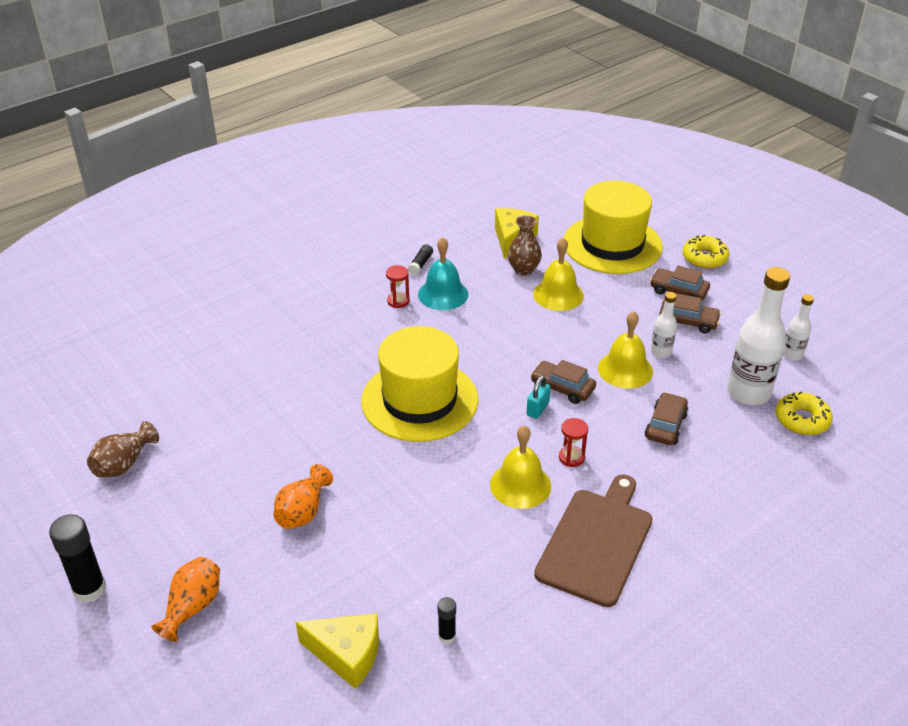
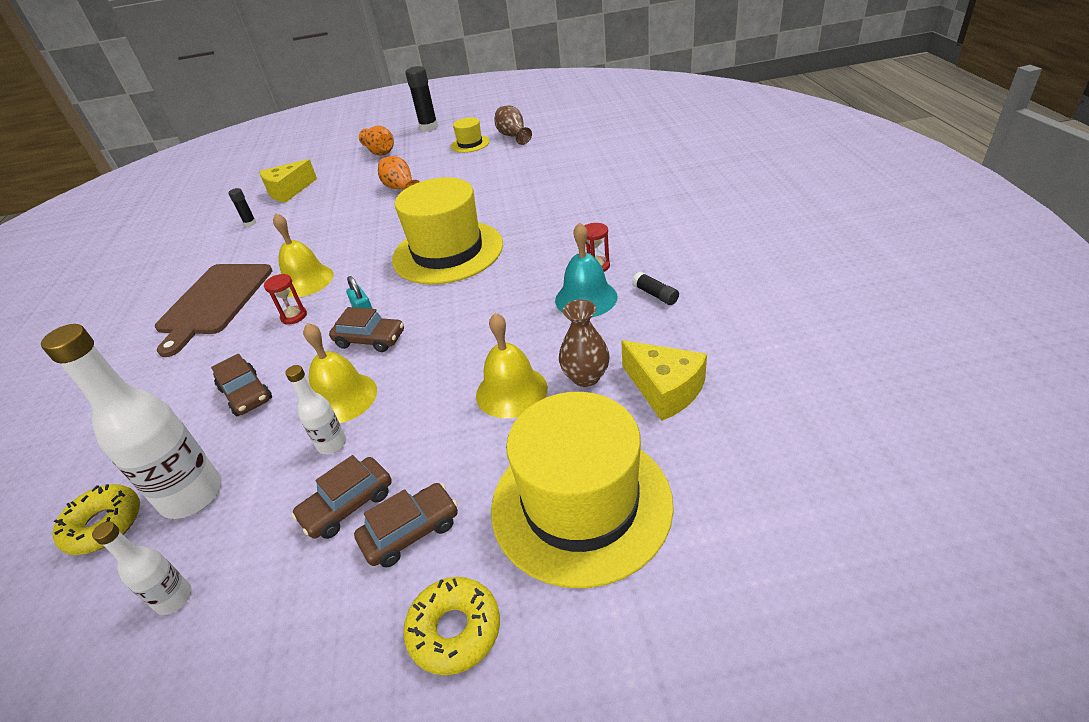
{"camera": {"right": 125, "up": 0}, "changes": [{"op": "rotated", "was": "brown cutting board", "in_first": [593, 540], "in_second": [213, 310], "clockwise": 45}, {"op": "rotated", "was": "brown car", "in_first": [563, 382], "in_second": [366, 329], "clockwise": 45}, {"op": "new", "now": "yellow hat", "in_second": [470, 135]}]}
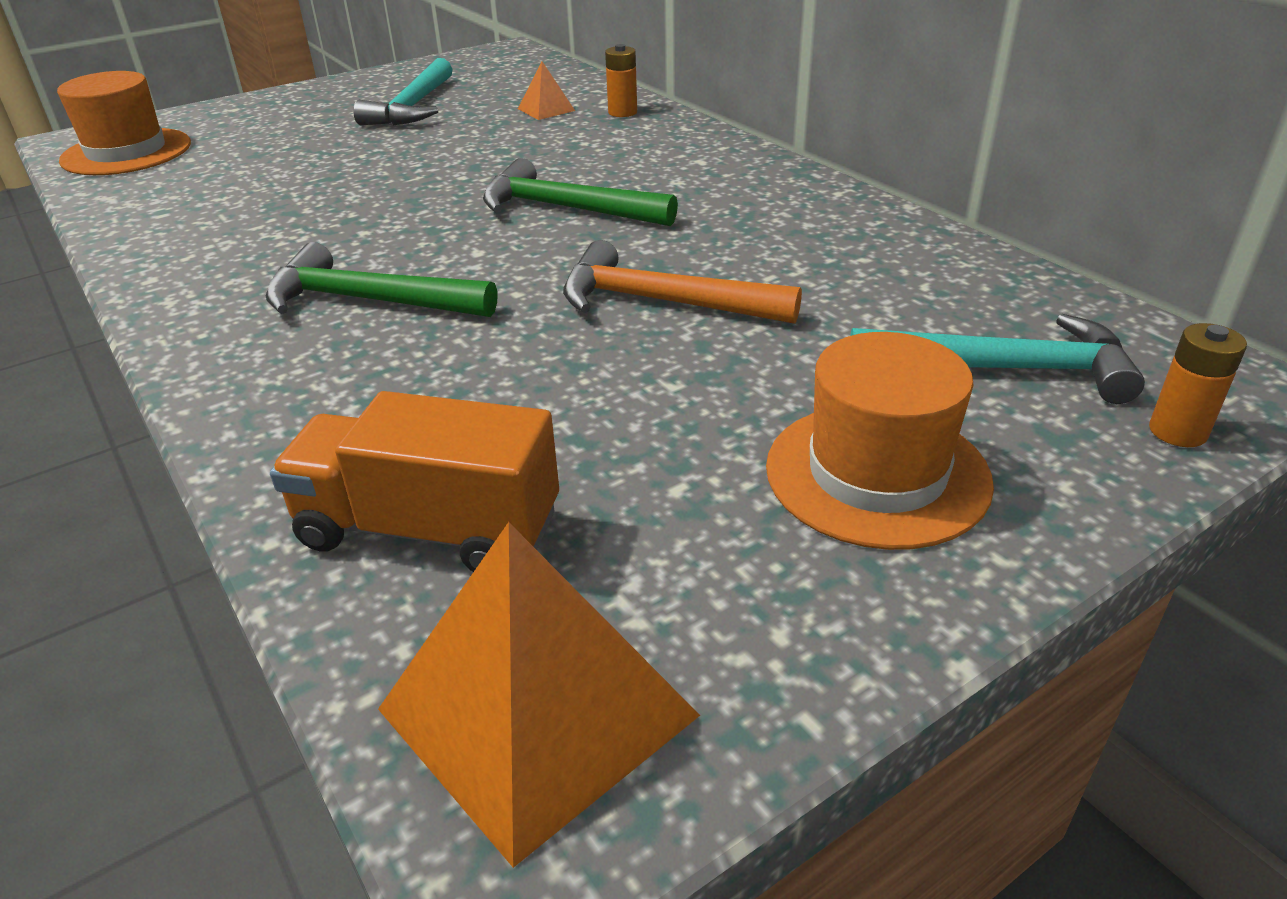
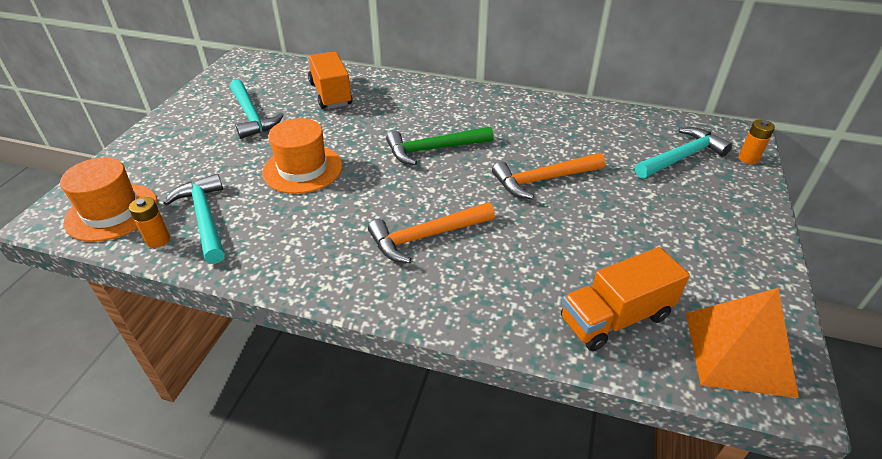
{"camera": {"right": -40, "up": 5}, "changes": [{"op": "shifted", "was": "orange battery", "in_first": [621, 80], "in_second": [149, 222]}, {"op": "new", "now": "turquoise hammer", "in_second": [194, 218]}, {"op": "shifted", "was": "orange hat", "in_first": [880, 441], "in_second": [302, 156]}, {"op": "swapped", "was": "orange pyramid", "now": "orange truck", "in_first": [546, 91], "in_second": [330, 80]}, {"op": "repainted", "was": "green hammer", "now": "orange hammer", "in_first": [381, 279], "in_second": [431, 232]}]}
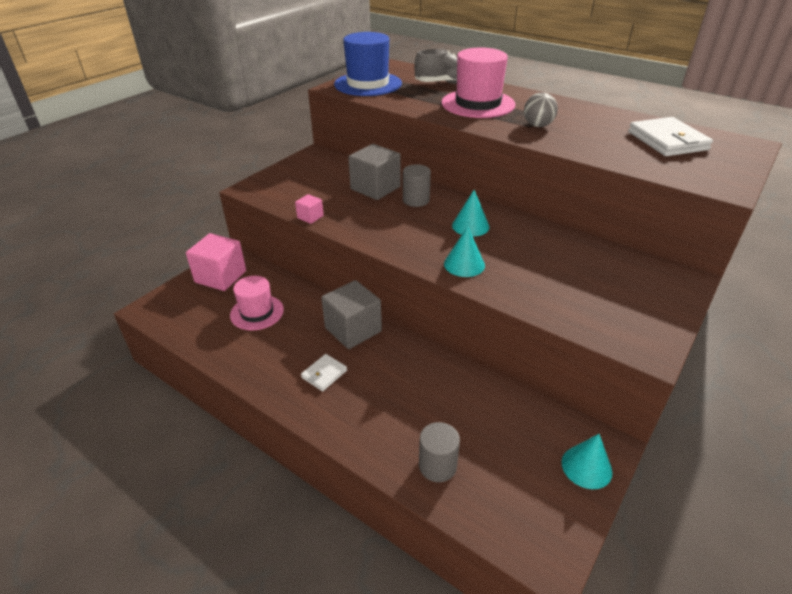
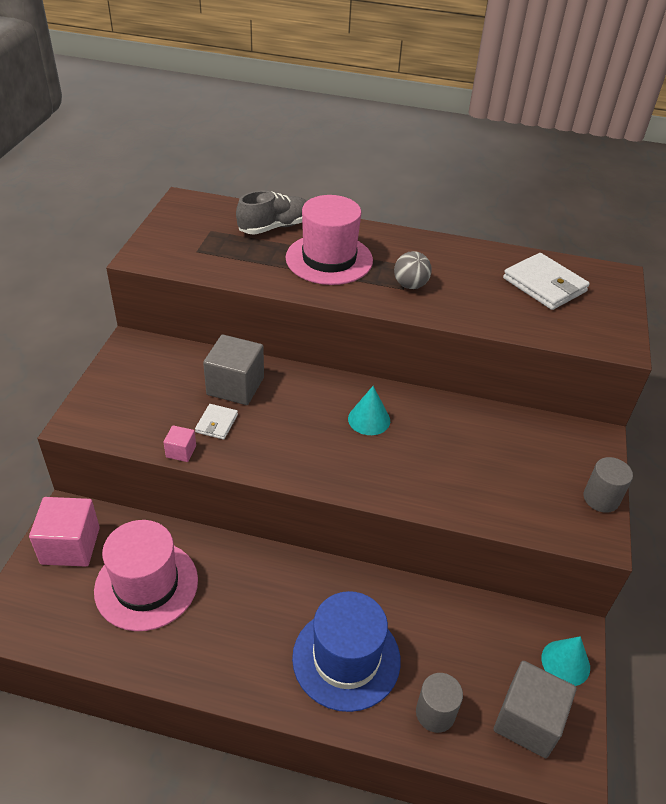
{"camera": {"right": -25, "up": 5}, "changes": [{"op": "scaled", "was": "pink hat", "in_first": [257, 303], "in_second": [146, 575], "ratio": 1.55}, {"op": "shifted", "was": "white wallet", "in_first": [324, 372], "in_second": [216, 422]}, {"op": "shifted", "was": "blue hat", "in_first": [368, 64], "in_second": [346, 651]}, {"op": "shifted", "was": "grey cube", "in_first": [351, 314], "in_second": [535, 709]}, {"op": "shifted", "was": "grey cylinder", "in_first": [417, 185], "in_second": [608, 485]}, {"op": "gone", "was": "turquoise cone", "in_first": [464, 251]}]}
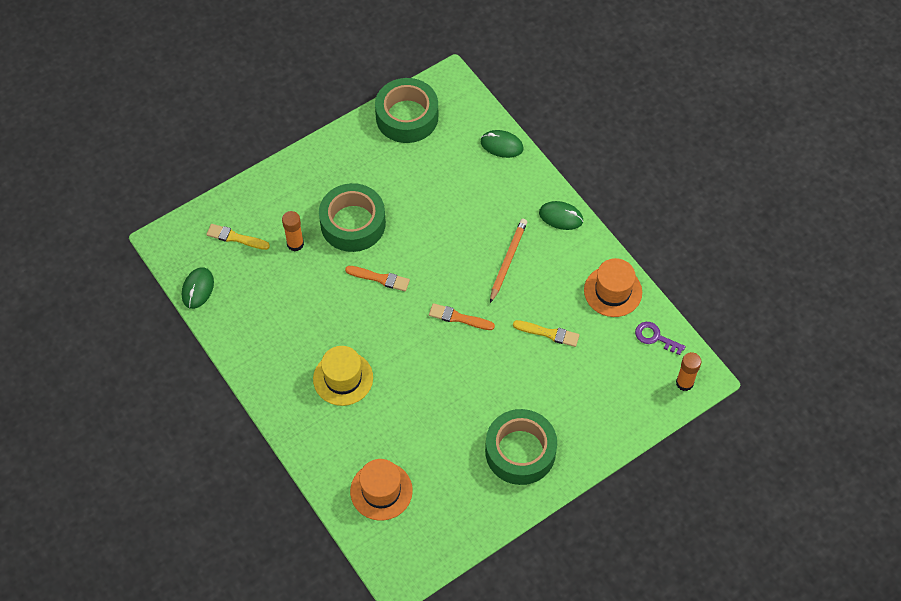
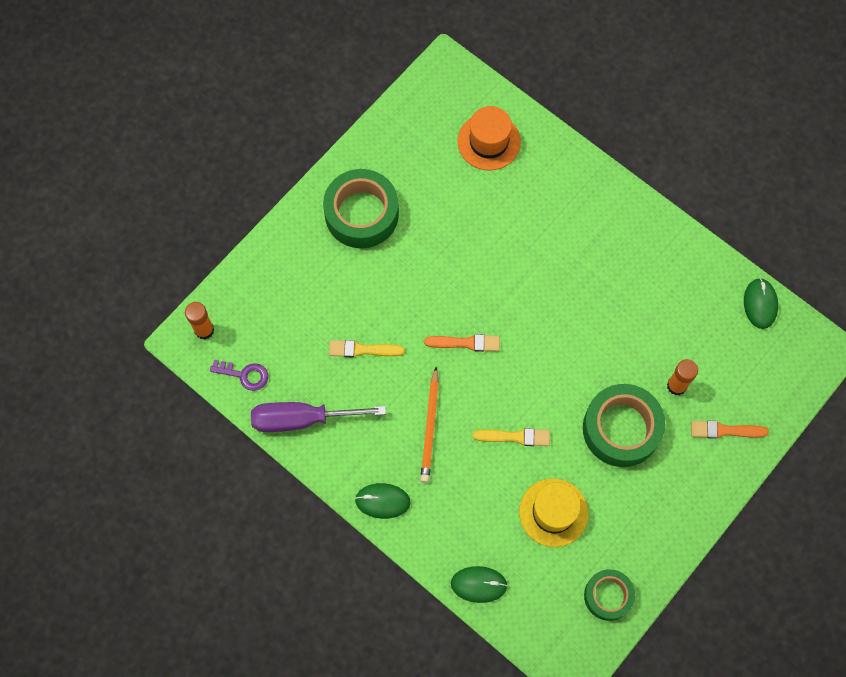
{"camera": {"right": 165, "up": 10}, "changes": [{"op": "swapped", "was": "orange hat", "now": "purple screwdriver", "in_first": [613, 287], "in_second": [318, 417]}, {"op": "shifted", "was": "yellow brush", "in_first": [238, 237], "in_second": [511, 437]}, {"op": "shifted", "was": "yellow hat", "in_first": [343, 376], "in_second": [554, 512]}, {"op": "scaled", "was": "green tape", "in_first": [406, 110], "in_second": [609, 595], "ratio": 0.6}, {"op": "shifted", "was": "orange brush", "in_first": [377, 278], "in_second": [730, 430]}]}
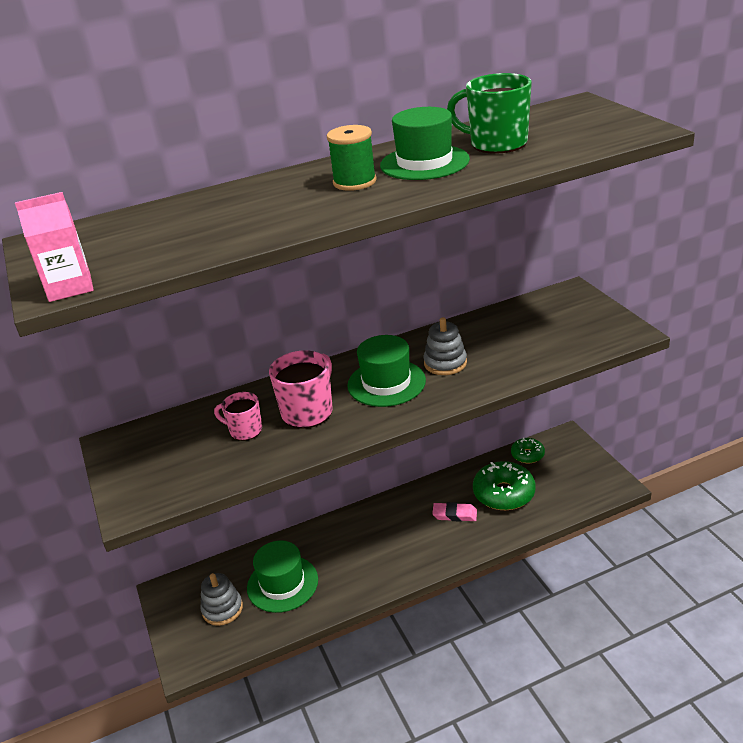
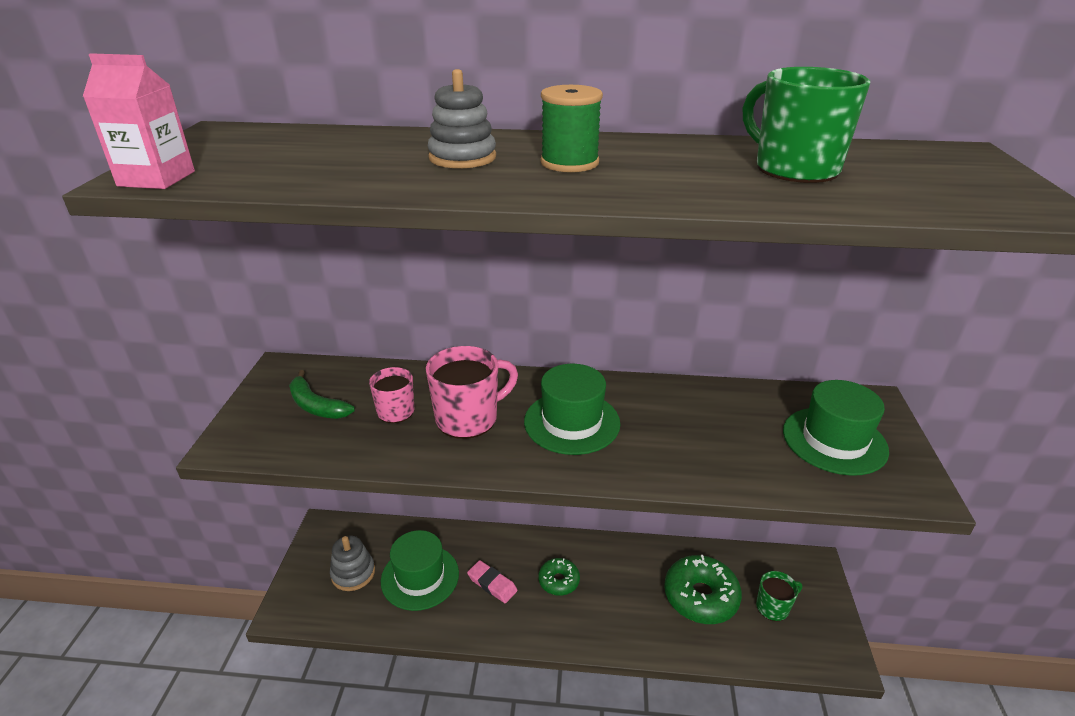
{"camera": {"right": 25, "up": 0}, "changes": [{"op": "new", "now": "green banana", "in_second": [322, 394]}, {"op": "shifted", "was": "grey stacking toy", "in_first": [445, 346], "in_second": [462, 119]}, {"op": "shifted", "was": "pink eraser", "in_first": [454, 512], "in_second": [492, 581]}, {"op": "shifted", "was": "green donut", "in_first": [528, 450], "in_second": [559, 577]}, {"op": "new", "now": "green mug", "in_second": [779, 596]}, {"op": "shifted", "was": "green hat", "in_first": [425, 143], "in_second": [836, 428]}]}
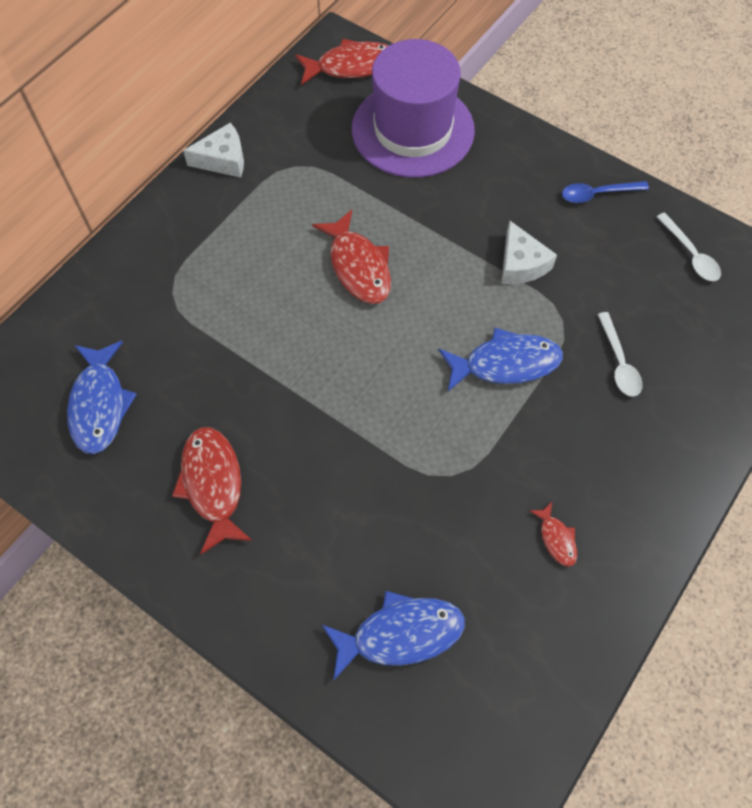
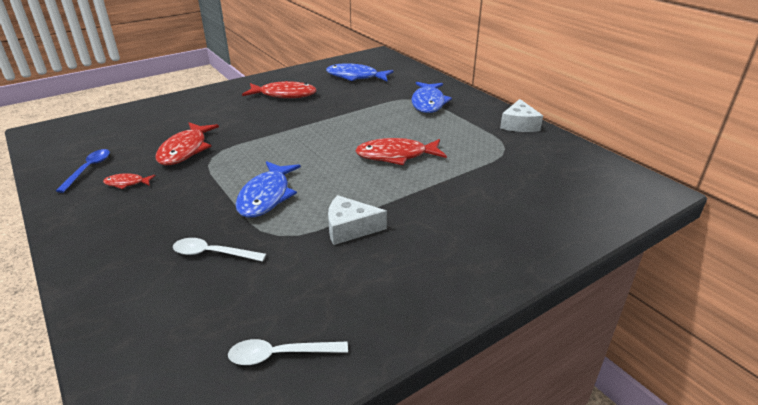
{"camera": {"right": 110, "up": -30}, "changes": [{"op": "shifted", "was": "blue spoon", "in_first": [605, 192], "in_second": [83, 171]}, {"op": "shifted", "was": "red fish", "in_first": [341, 62], "in_second": [187, 143]}, {"op": "shifted", "was": "blue fish", "in_first": [393, 636], "in_second": [431, 97]}, {"op": "gone", "was": "purple hat", "in_first": [413, 108]}]}
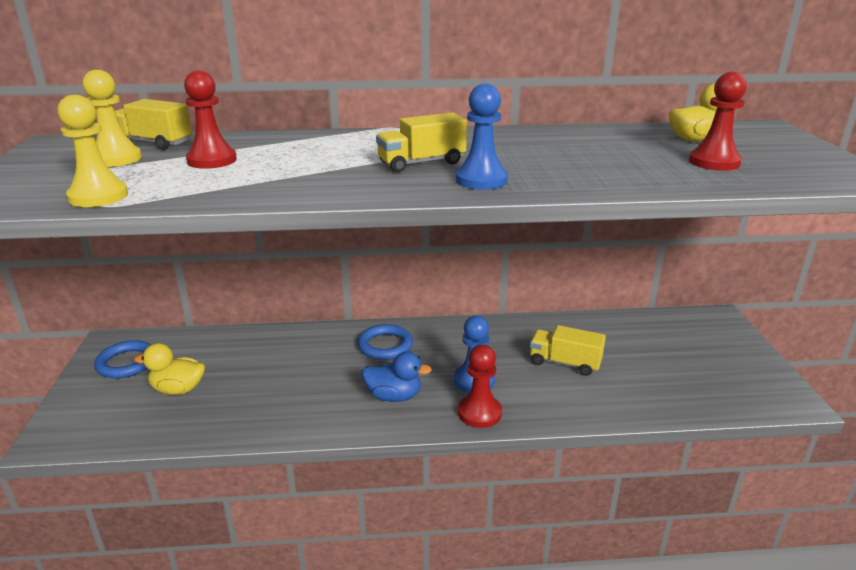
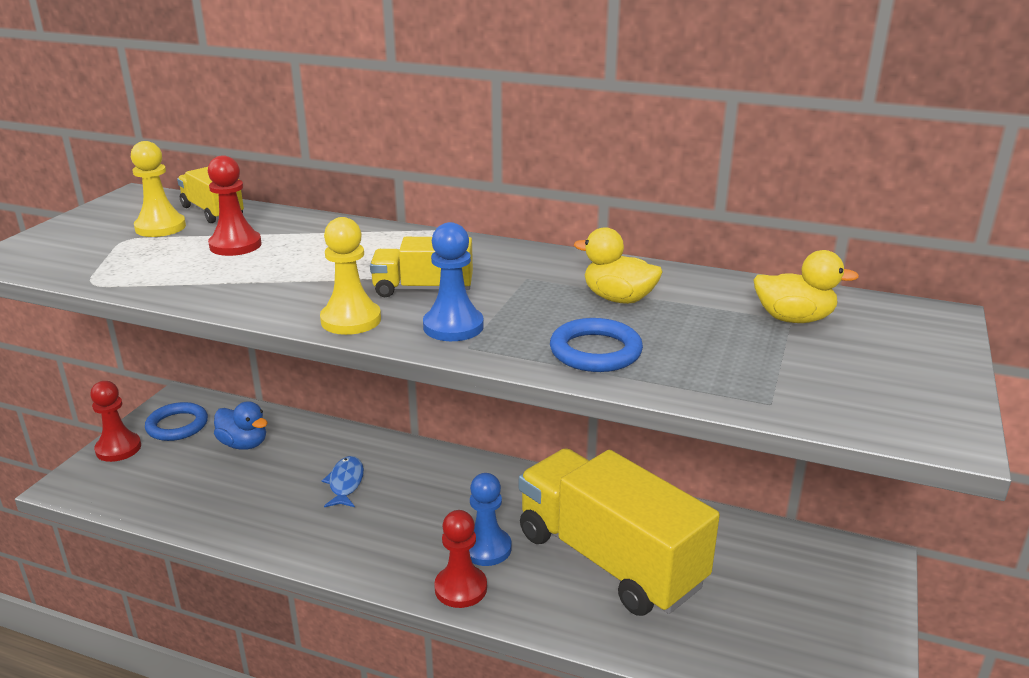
{"camera": {"right": 25, "up": 0}, "changes": [{"op": "shifted", "was": "red pawn", "in_first": [718, 121], "in_second": [115, 421]}, {"op": "shifted", "was": "blue duck", "in_first": [397, 376], "in_second": [241, 425]}, {"op": "shifted", "was": "yellow pawn", "in_first": [93, 151], "in_second": [350, 276]}, {"op": "new", "now": "blue fish", "in_second": [343, 481]}, {"op": "scaled", "was": "yellow truck", "in_first": [568, 350], "in_second": [619, 532], "ratio": 2.21}, {"op": "shifted", "was": "blue ring", "in_first": [385, 342], "in_second": [596, 345]}, {"op": "shifted", "was": "yellow duck", "in_first": [169, 369], "in_second": [618, 265]}]}
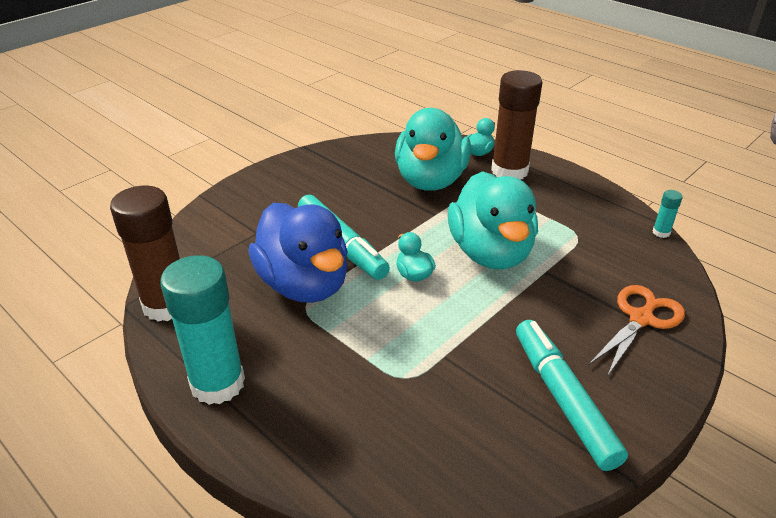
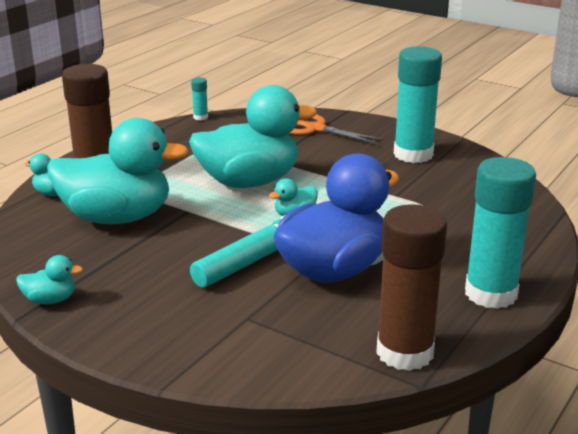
{"camera": {"right": -100, "up": -10}, "changes": [{"op": "new", "now": "turquoise duck", "in_second": [49, 280]}, {"op": "swapped", "was": "turquoise marker", "now": "turquoise glue stick", "in_first": [572, 395], "in_second": [418, 104]}]}
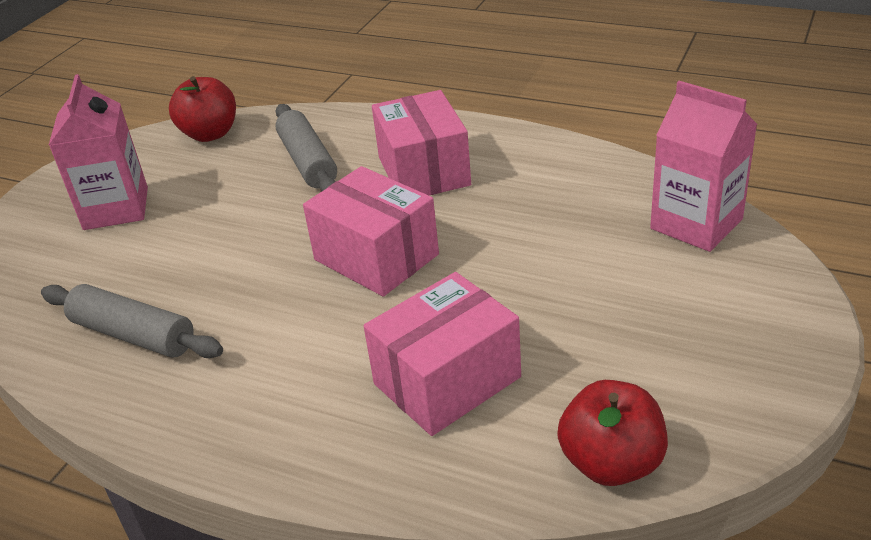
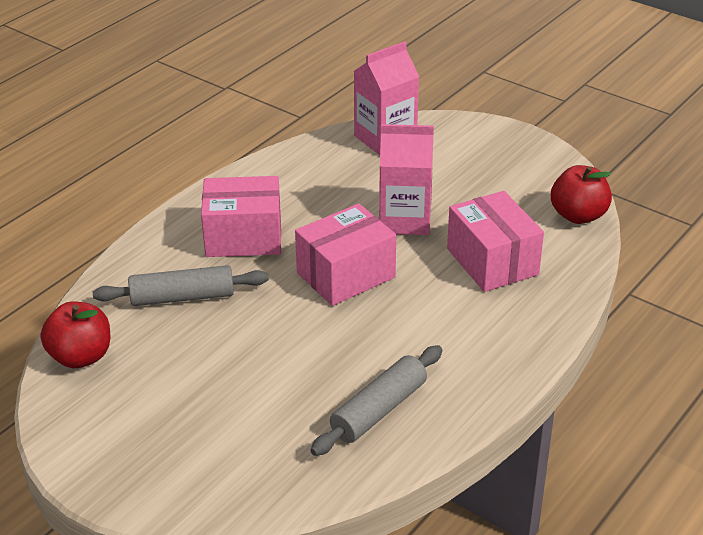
{"camera": {"right": -80, "up": 0}, "changes": [{"op": "shifted", "was": "pink carton", "in_first": [98, 152], "in_second": [406, 179]}]}
